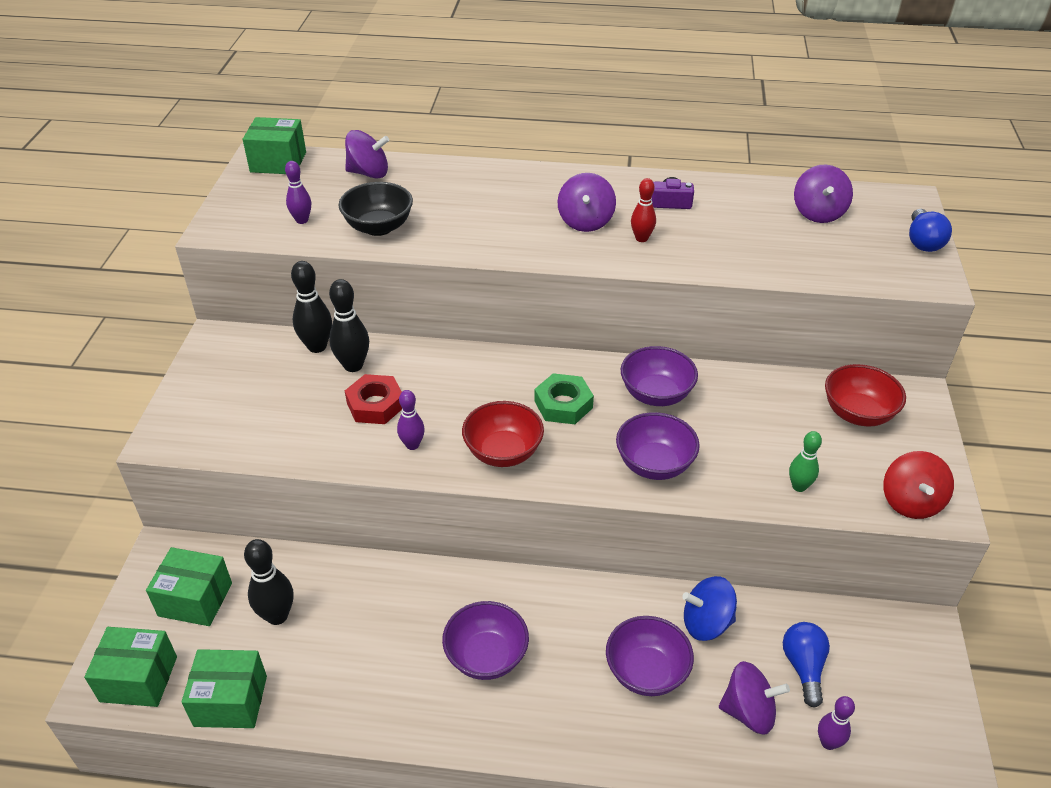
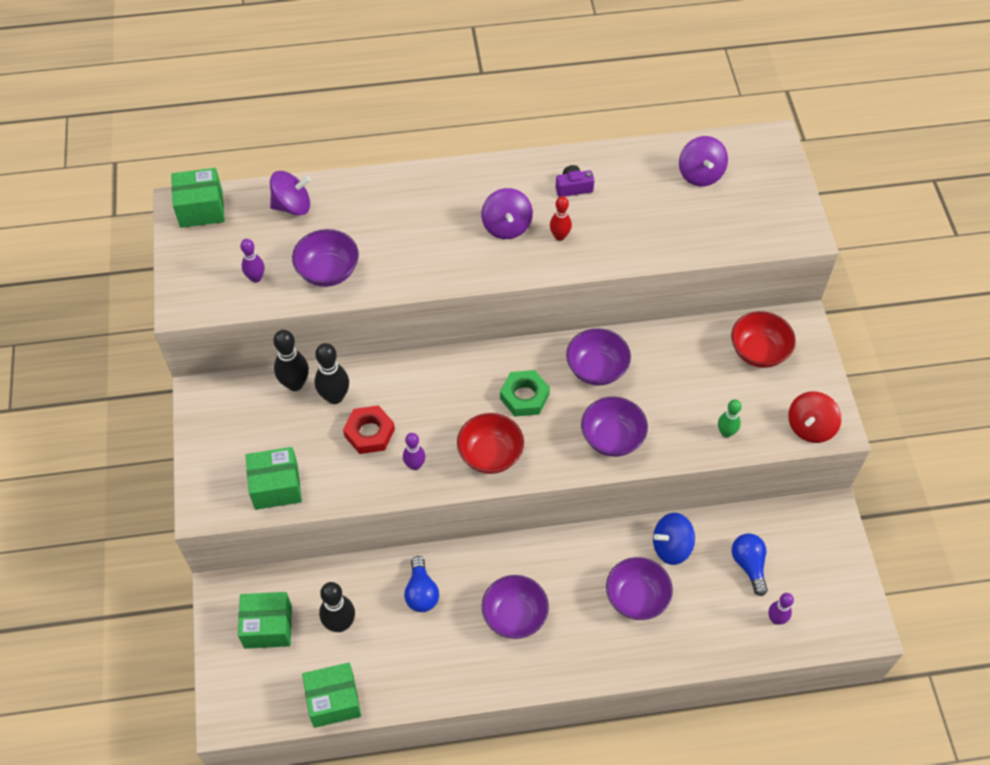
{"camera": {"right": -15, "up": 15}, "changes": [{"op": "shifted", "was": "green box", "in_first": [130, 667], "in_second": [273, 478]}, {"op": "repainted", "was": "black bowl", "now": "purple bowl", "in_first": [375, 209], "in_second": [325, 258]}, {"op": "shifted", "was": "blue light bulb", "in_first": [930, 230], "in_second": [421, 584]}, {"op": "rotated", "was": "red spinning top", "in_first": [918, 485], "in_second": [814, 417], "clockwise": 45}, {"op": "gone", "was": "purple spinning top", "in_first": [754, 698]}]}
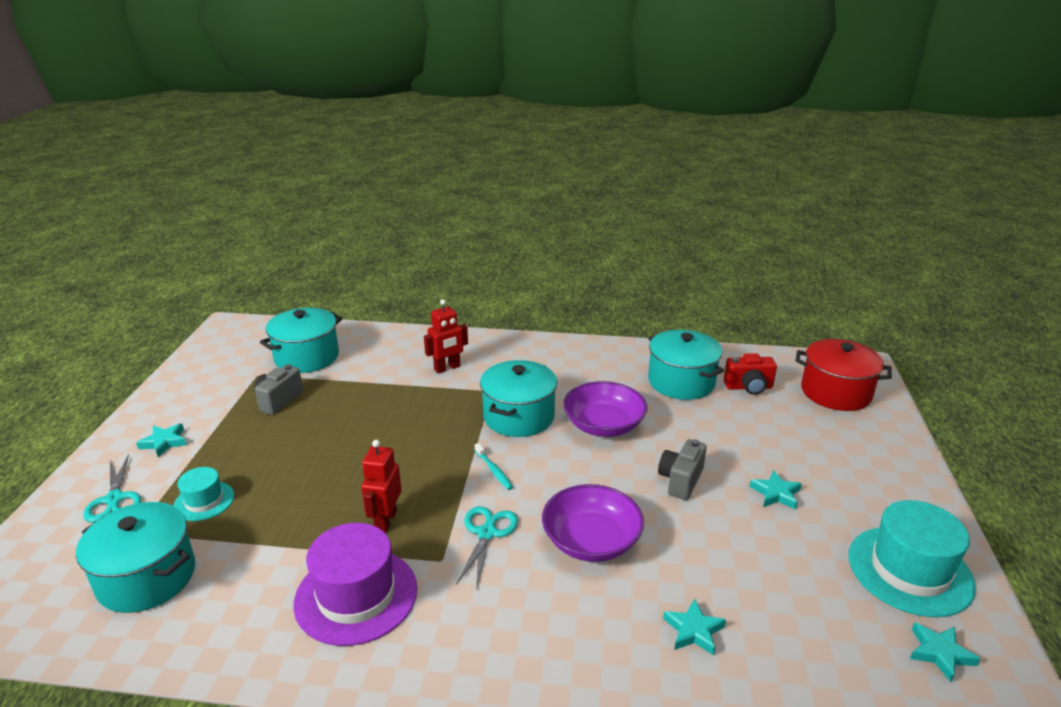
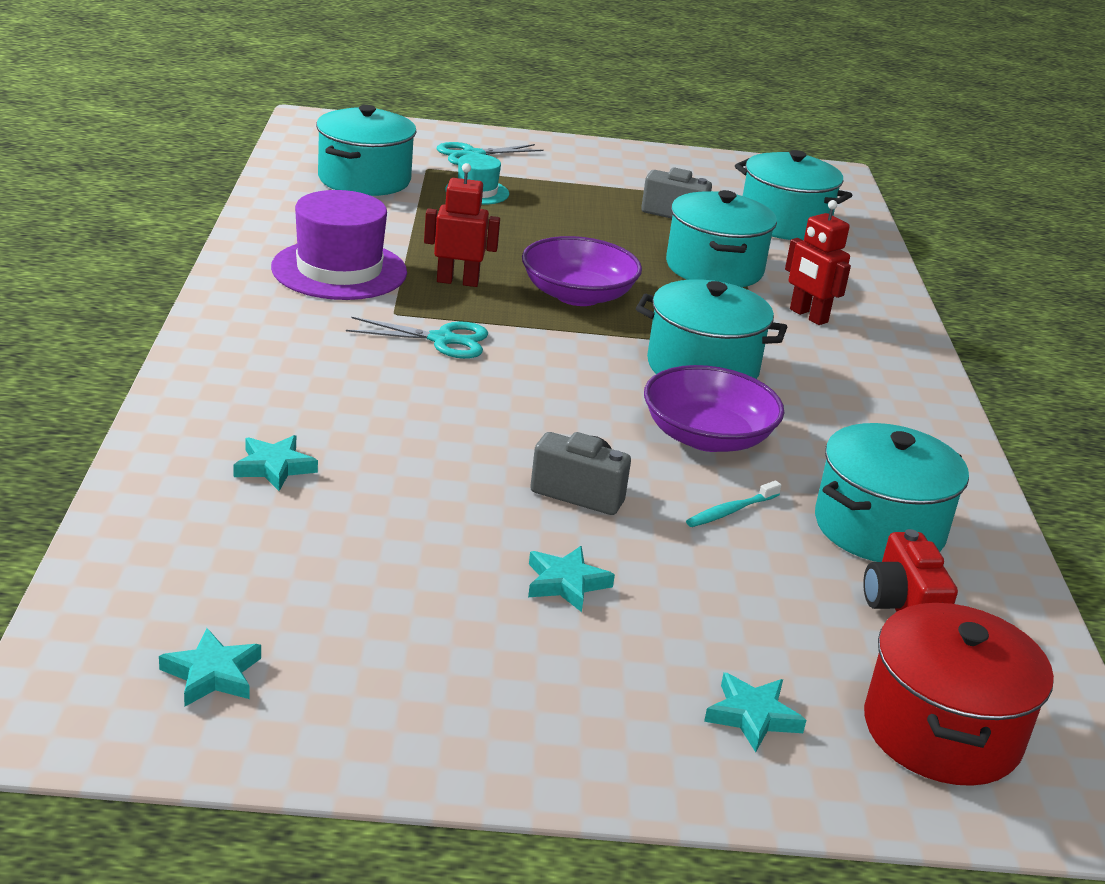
{"camera": {"right": 80, "up": 0}, "changes": [{"op": "shifted", "was": "purple bowl", "in_first": [593, 523], "in_second": [582, 271]}, {"op": "new", "now": "turquoise pot", "in_second": [721, 238]}, {"op": "shifted", "was": "turquoise toothbrush", "in_first": [494, 466], "in_second": [733, 503]}, {"op": "shifted", "was": "turquoise star", "in_first": [161, 440], "in_second": [755, 712]}, {"op": "gone", "was": "turquoise hat", "in_first": [912, 558]}]}
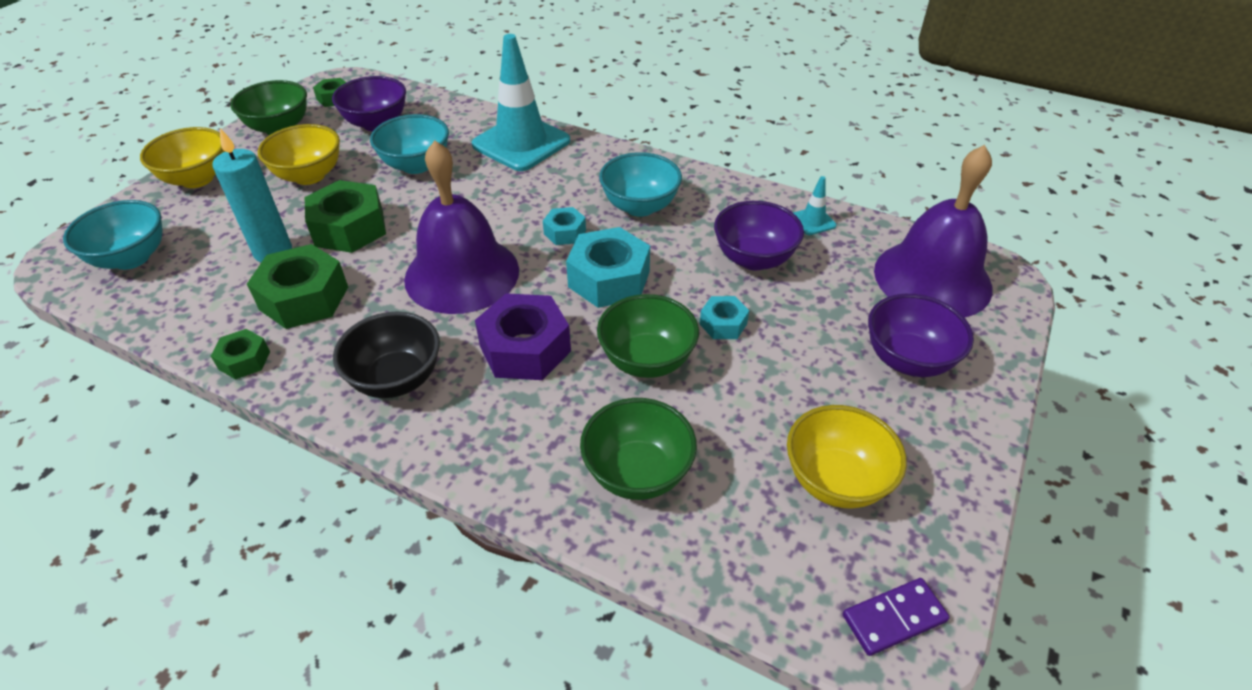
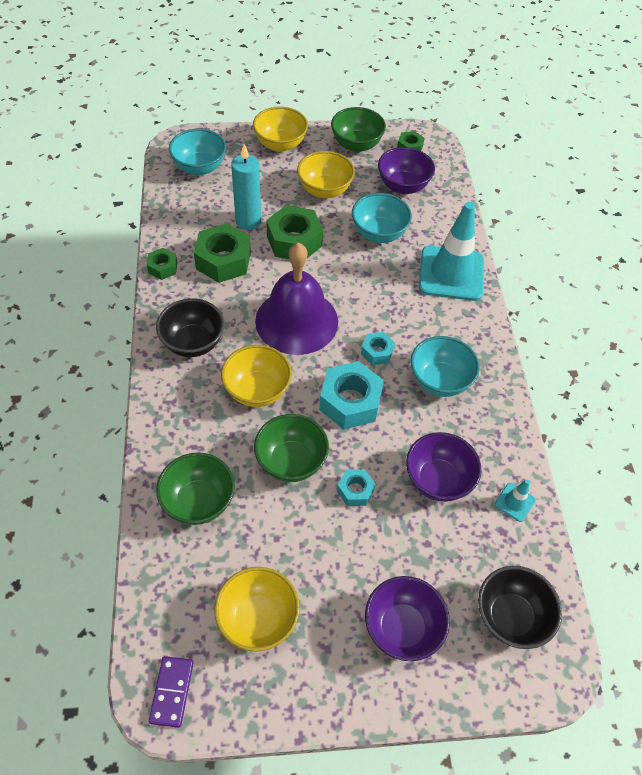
{"camera": {"right": 55, "up": 10}, "changes": [{"op": "rotated", "was": "purple domino", "in_first": [896, 617], "in_second": [171, 692], "clockwise": 60}, {"op": "swapped", "was": "purple nut", "now": "yellow bowl", "in_first": [523, 336], "in_second": [256, 376]}, {"op": "swapped", "was": "purple bell", "now": "black bowl", "in_first": [933, 231], "in_second": [520, 607]}]}
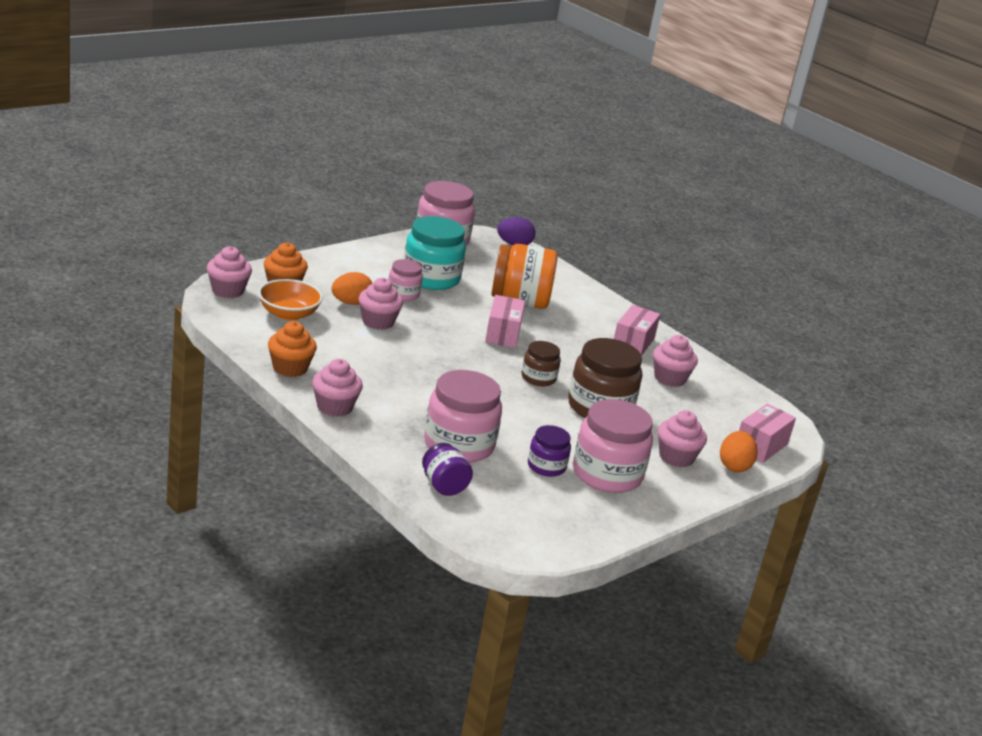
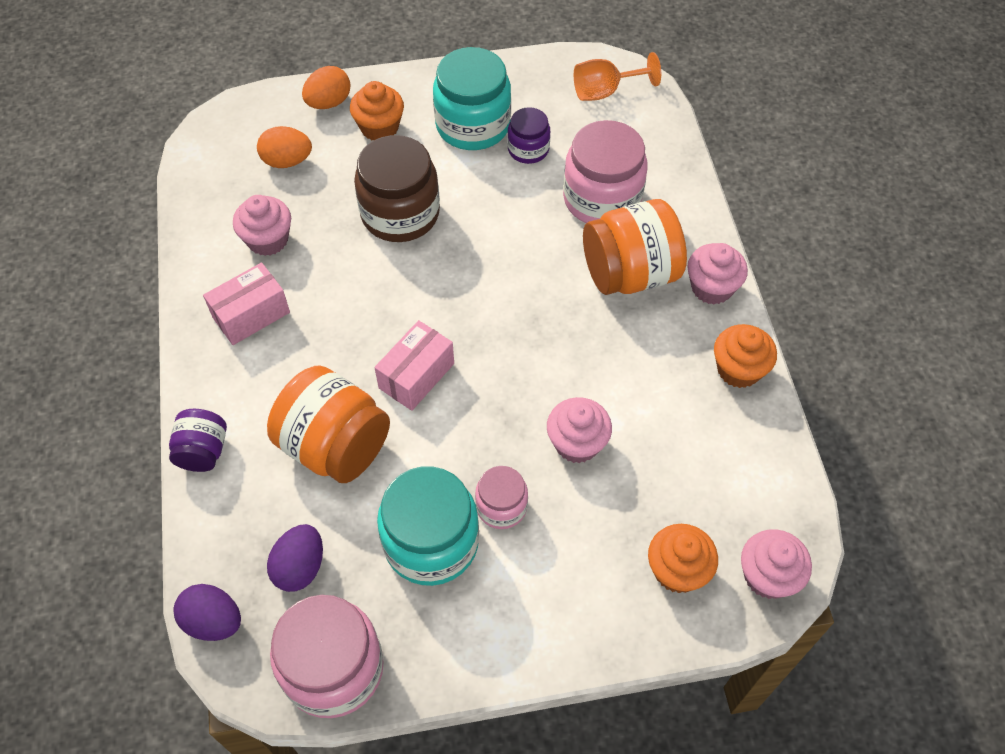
{"camera": {"right": -145, "up": 30}, "changes": [{"op": "shifted", "was": "purple jar", "in_first": [447, 469], "in_second": [198, 440]}, {"op": "shifted", "was": "orange egg", "in_first": [352, 288], "in_second": [284, 147]}, {"op": "new", "now": "purple egg", "in_second": [295, 558]}, {"op": "repainted", "was": "pink cupcake", "now": "orange cupcake", "in_first": [682, 438], "in_second": [377, 110]}, {"op": "repainted", "was": "pink jar", "now": "turquoise jar", "in_first": [613, 446], "in_second": [472, 98]}, {"op": "new", "now": "orange goblet", "in_second": [617, 76]}, {"op": "new", "now": "orange jar", "in_second": [635, 247]}, {"op": "gone", "was": "orange bowl", "in_first": [290, 300]}, {"op": "gone", "was": "brown jar", "in_first": [541, 363]}, {"op": "gone", "was": "pink box", "in_first": [767, 433]}]}
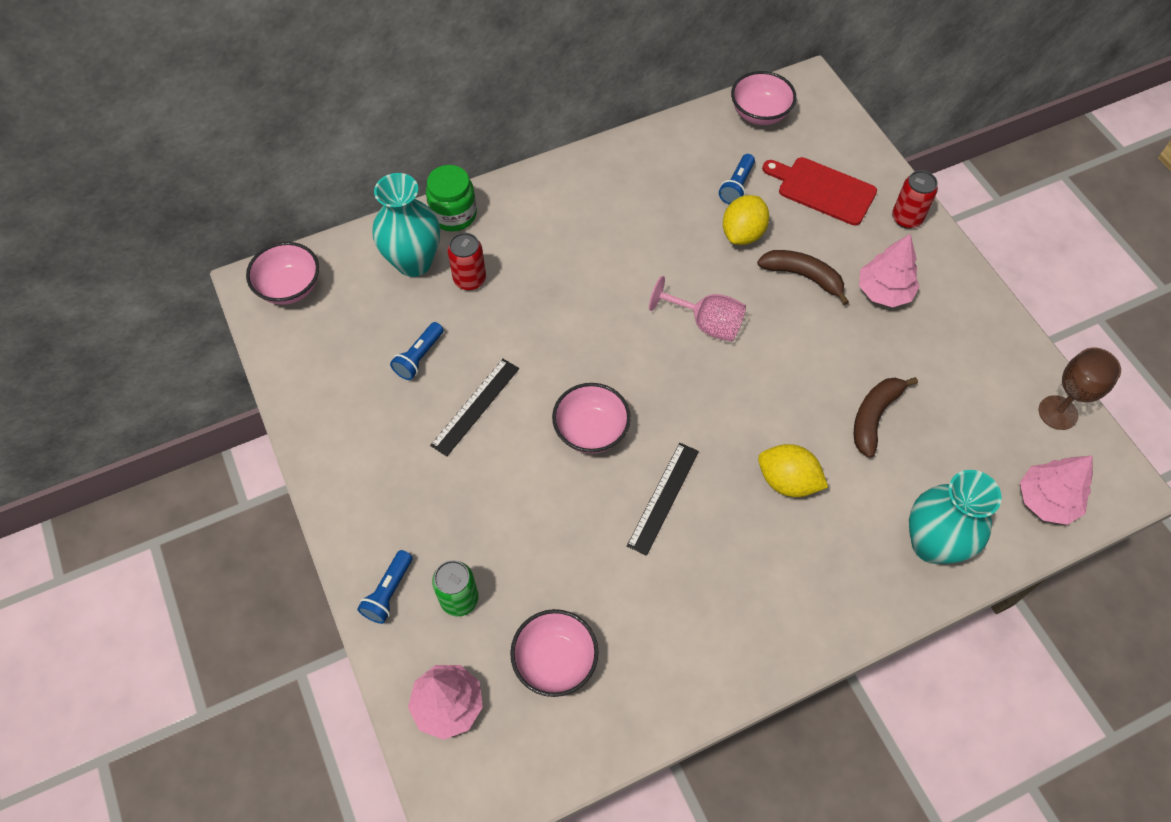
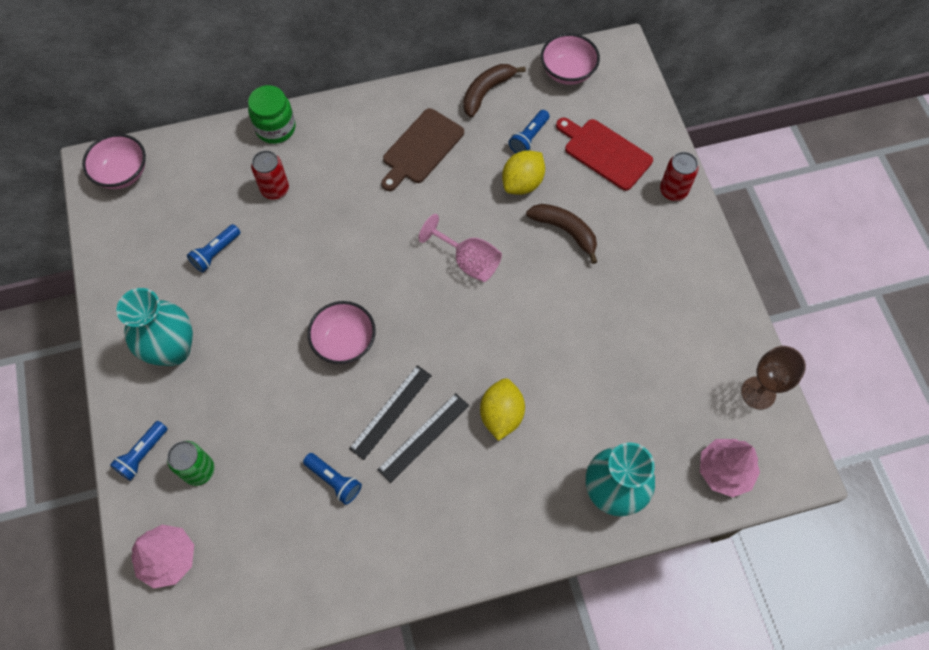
{"camera": {"right": 10, "up": 5}, "changes": [{"op": "shifted", "was": "turquoise vase", "in_first": [406, 225], "in_second": [154, 327]}, {"op": "new", "now": "blue flashlight", "in_second": [332, 479]}, {"op": "shifted", "was": "black ruler", "in_first": [474, 407], "in_second": [423, 438]}, {"op": "new", "now": "brown cutting board", "in_second": [422, 149]}, {"op": "shifted", "was": "brown banana", "in_first": [886, 417], "in_second": [494, 90]}, {"op": "rotated", "was": "yellow lemon", "in_first": [793, 470], "in_second": [502, 409], "clockwise": 60}, {"op": "gone", "was": "pink bowl", "in_first": [554, 653]}, {"op": "gone", "was": "pink tree", "in_first": [889, 270]}]}
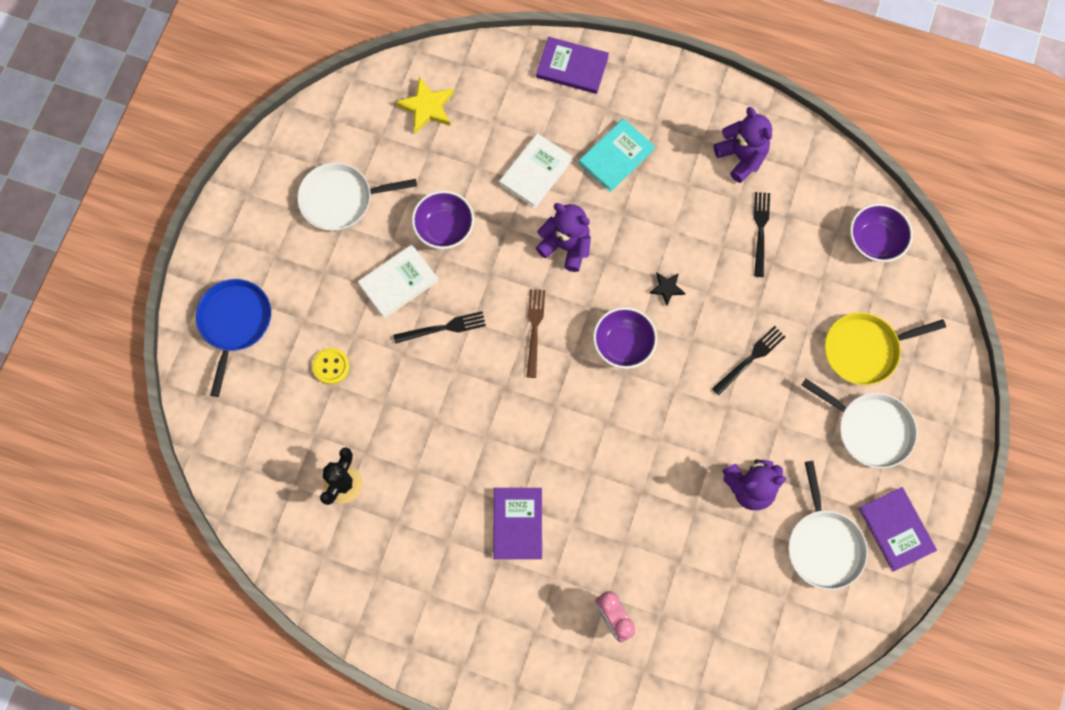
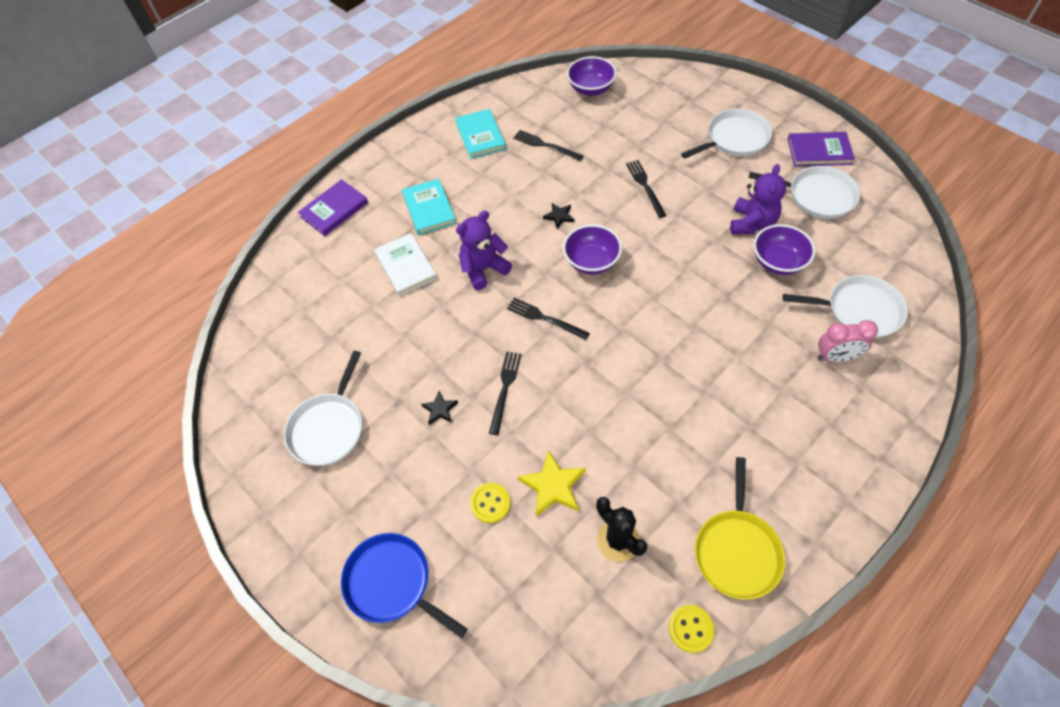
{"camera": {"right": -60, "up": -15}, "changes": [{"op": "swapped", "was": "white book", "now": "black star", "in_first": [398, 281], "in_second": [439, 408]}, {"op": "swapped", "was": "purple teddy bear", "now": "turquoise book", "in_first": [743, 145], "in_second": [480, 134]}, {"op": "repainted", "was": "brown fork", "now": "black fork", "in_first": [536, 333], "in_second": [548, 319]}, {"op": "shifted", "was": "yellow star", "in_first": [424, 104], "in_second": [552, 483]}, {"op": "new", "now": "yellow button", "in_second": [691, 629]}, {"op": "shifted", "was": "yellow pan", "in_first": [885, 348], "in_second": [740, 528]}, {"op": "shifted", "was": "purple bowl", "in_first": [443, 219], "in_second": [784, 249]}, {"op": "new", "now": "white pan", "in_second": [845, 306]}, {"op": "gone", "was": "purple book", "in_first": [517, 523]}]}
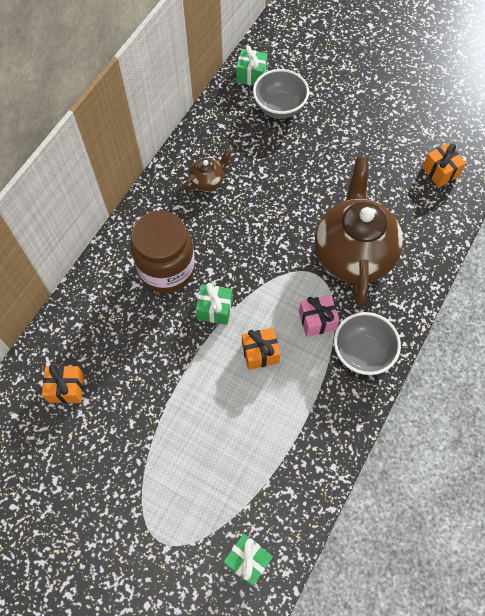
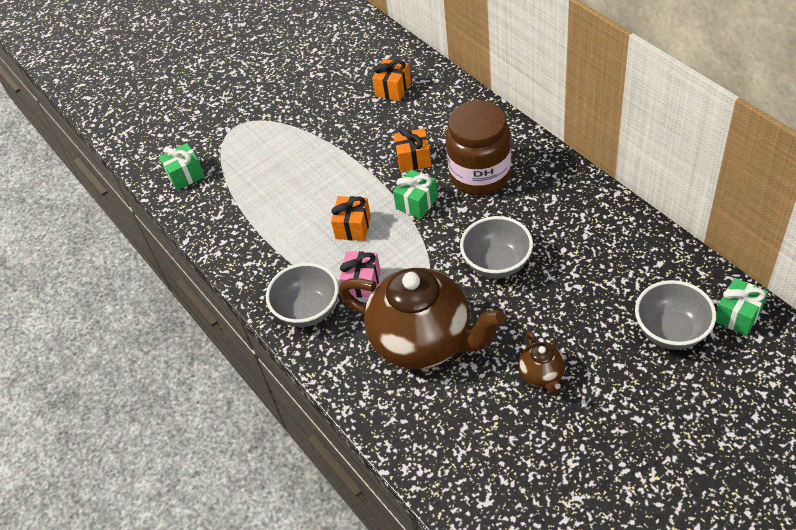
{"camera": {"right": 120, "up": -15}, "changes": [{"op": "shifted", "was": "orange gift", "in_first": [444, 165], "in_second": [412, 149]}, {"op": "new", "now": "grey bowl", "in_second": [496, 247]}, {"op": "shifted", "was": "brown teapot", "in_first": [207, 170], "in_second": [542, 362]}]}
